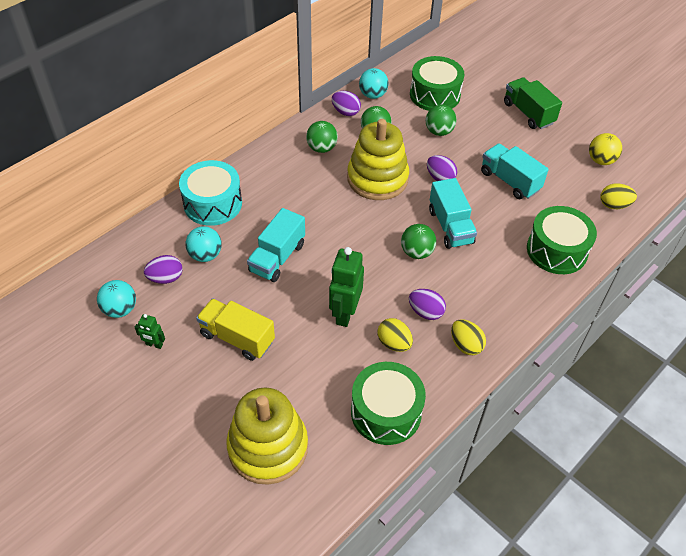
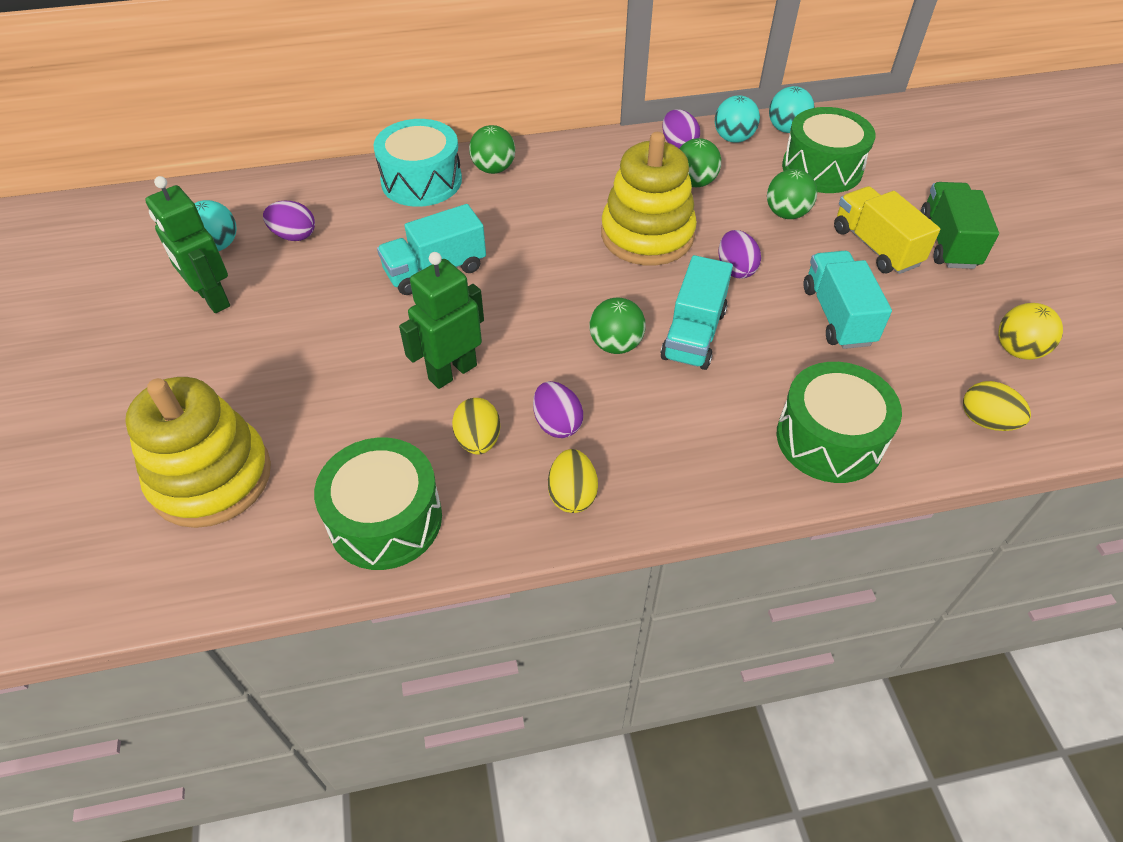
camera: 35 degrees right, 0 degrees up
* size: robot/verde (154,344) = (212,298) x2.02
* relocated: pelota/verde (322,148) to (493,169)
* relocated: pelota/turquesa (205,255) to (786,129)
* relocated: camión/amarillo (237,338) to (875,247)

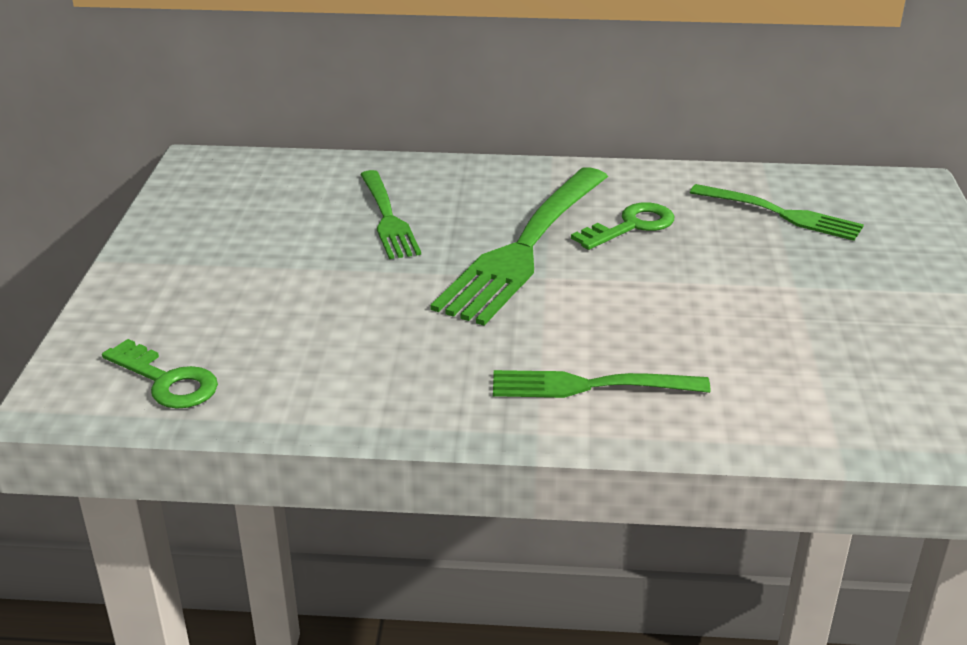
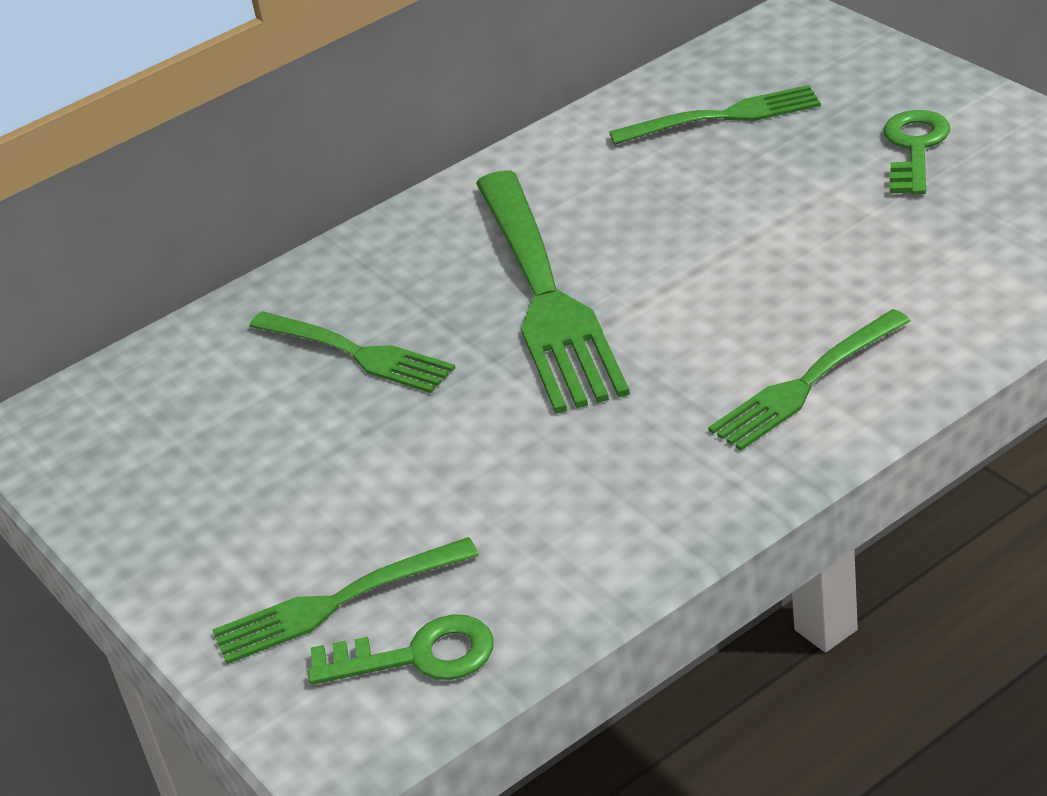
camera: 35 degrees left, 5 degrees up
* appeared: tenedor/verde (338,602)
* relocated: llave/verde (631,226) to (914,148)

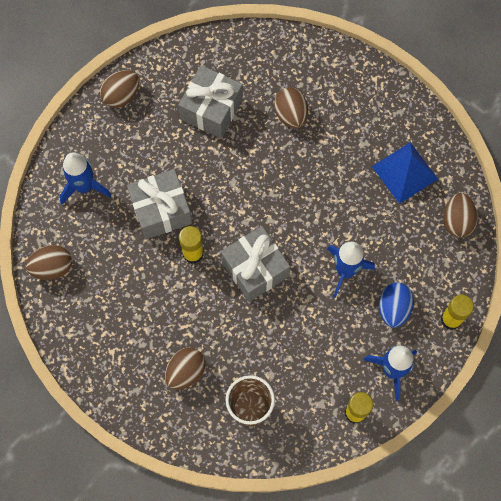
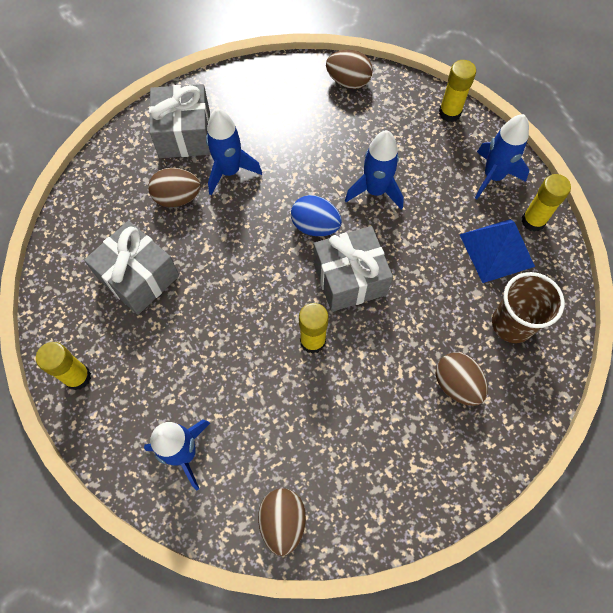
camera: 75 degrees left, 5 degrees down
* exchanged: huevo/marrón (121,95) to barra de pegamento/amarillo (78,377)
* relocated: regalo/gris (161,210) to (184,134)
* appeared: cohete/azul (229,171)
* relocated: huevo/azul (393,308) to (315,226)
* relocated: pirámide/azul (405,172) to (496,250)

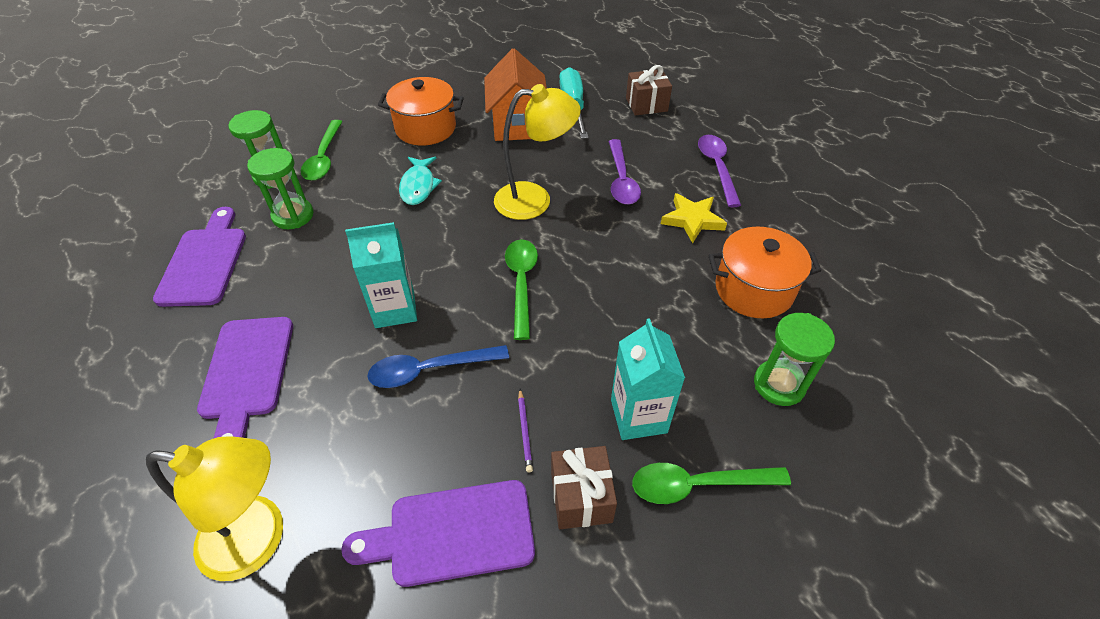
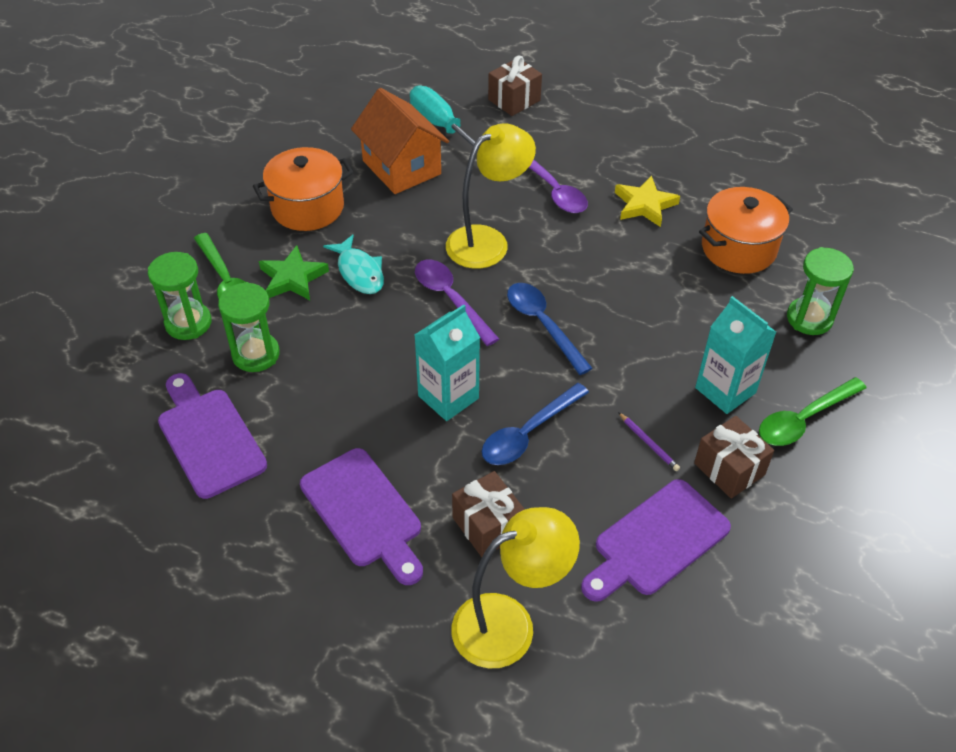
camera: 30 degrees left, 0 degrees up
* appeared: estrella/verde (292,278)
* relocated: cuchara/morado (717,168) to (450,299)
* appeared: regalo/marrón (488,526)
* colour: cuchara/verde (521,283) to cuchara/azul (543,324)

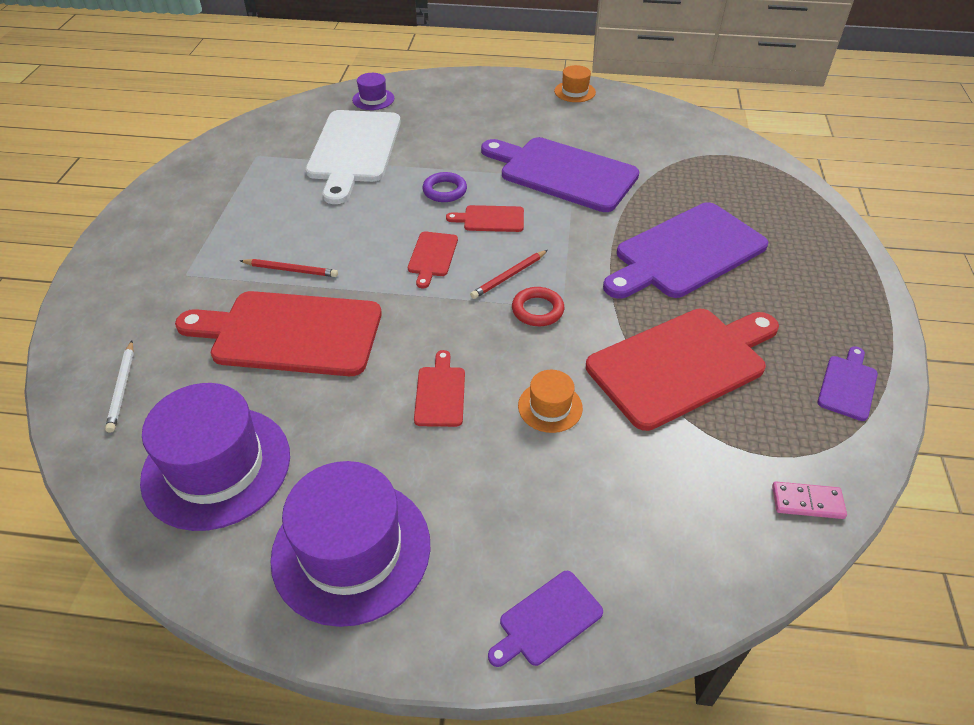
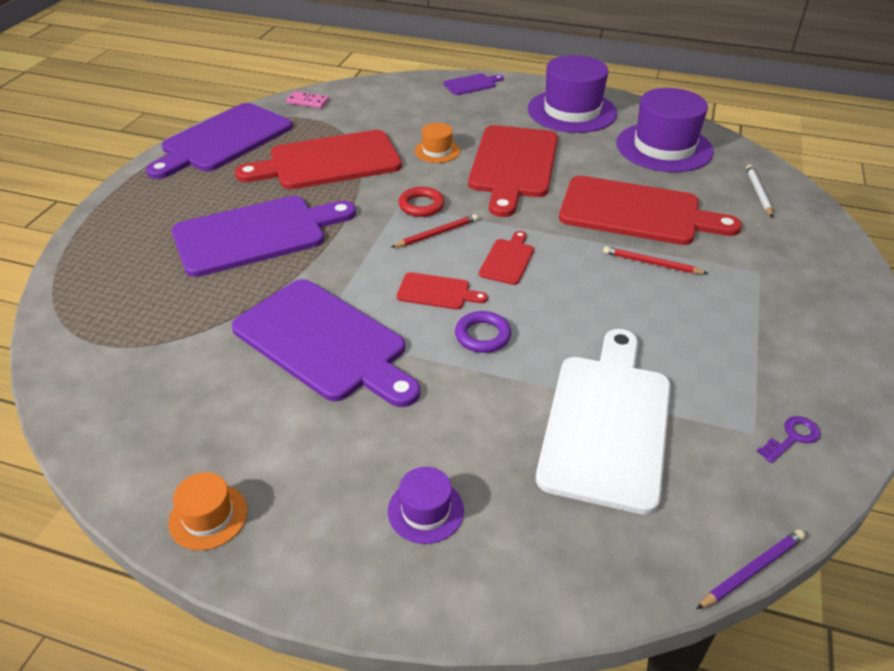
camera: 170 degrees left, 5 degrees down
* size: tabla de cortar/morado (848,385) = (223,140) x2.22
* relocated: sombrero/morado (373,99) to (425,510)
* size: tabla de cortar/rojo (440,393) = (513,165) x2.22
* appeared: lápiz/morado (751,570)
* appeared: llave/morado (792,438)

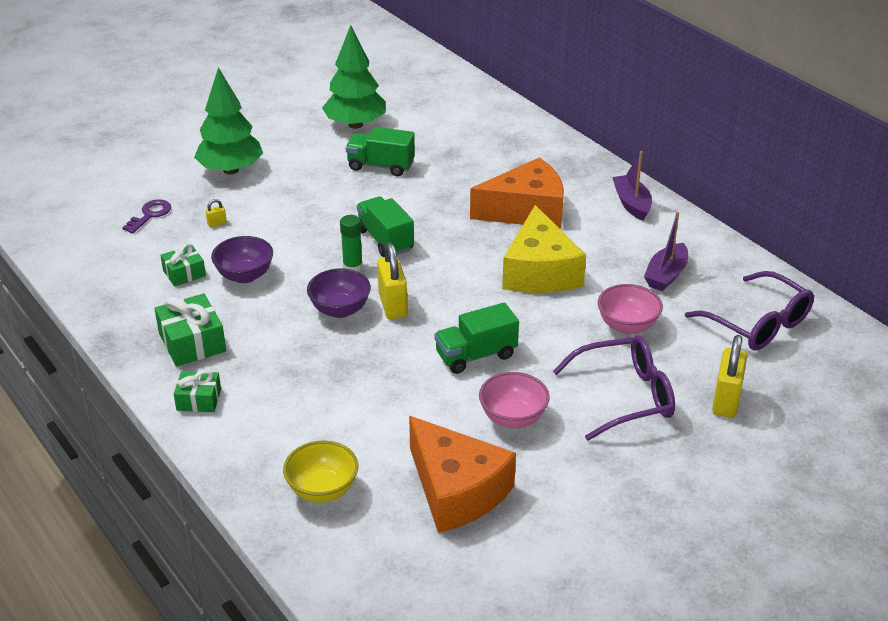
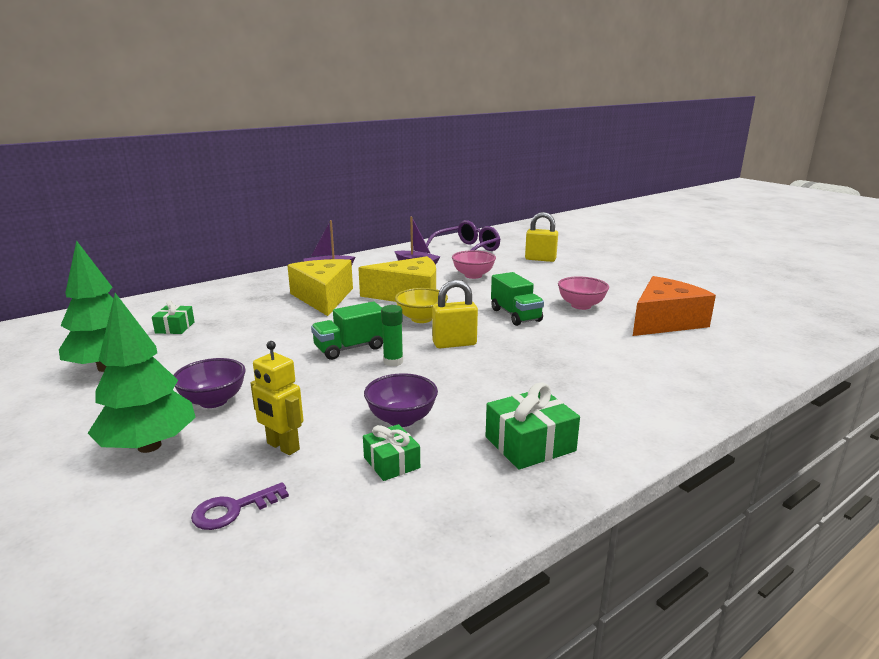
camera: 90 degrees left, 15 degrees down
* relocated: regalo/verde (199,399) to (175,327)
* relocated: cuenco/morado (340,310) to (213,401)
* spun: llave/morado (150,215) = (233,509) 60 degrees counterclockwise
* exchanged: candado/amarillo (217,223) to robot/amarillo (282,447)
* colour: queso/naranja (526,210) to queso/amarillo (323,297)
* relocated: cuenco/amarillo (322,490) to (421,319)
* missing: camión/verde (381,166)
* missing: gafas/morado (625,396)

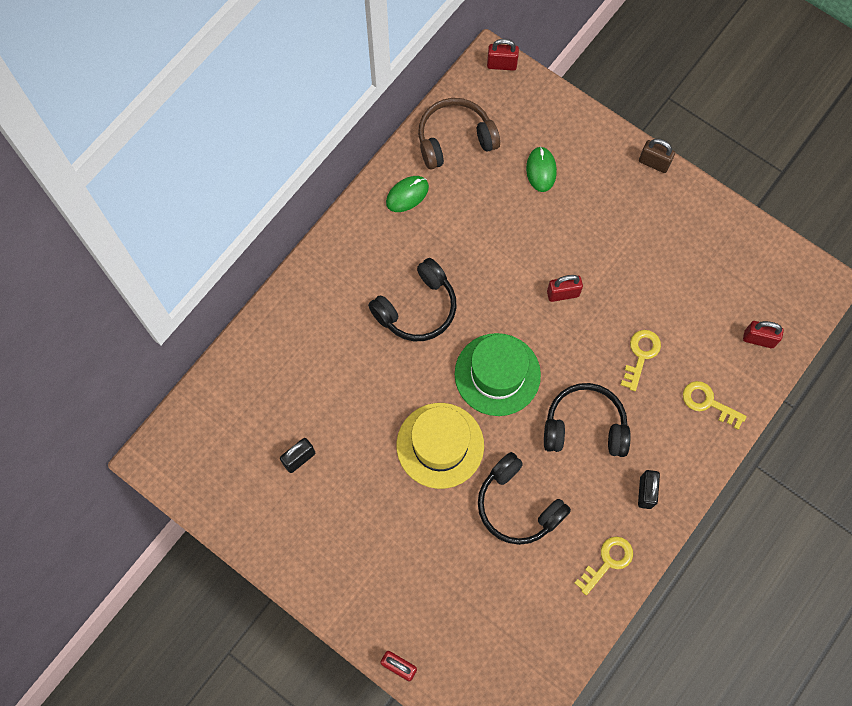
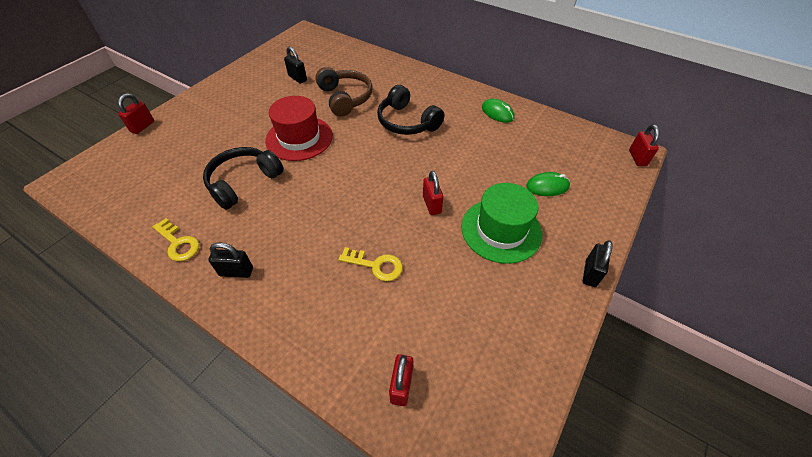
camera: 85 degrees right, 20 degrees down
* colour: sombrero/amarillo (440,445) to sombrero/rojo (299,138)
* relocated: auriculares/marrón (455,139) to (345,98)
* relocated: sombrero/verde (497,374) to (501,230)
* colour: candado/marrón (654,163) to candado/negro (590,273)
* missing: auriculares/negro (585,426)
* missing: llave/amarillo (708,403)

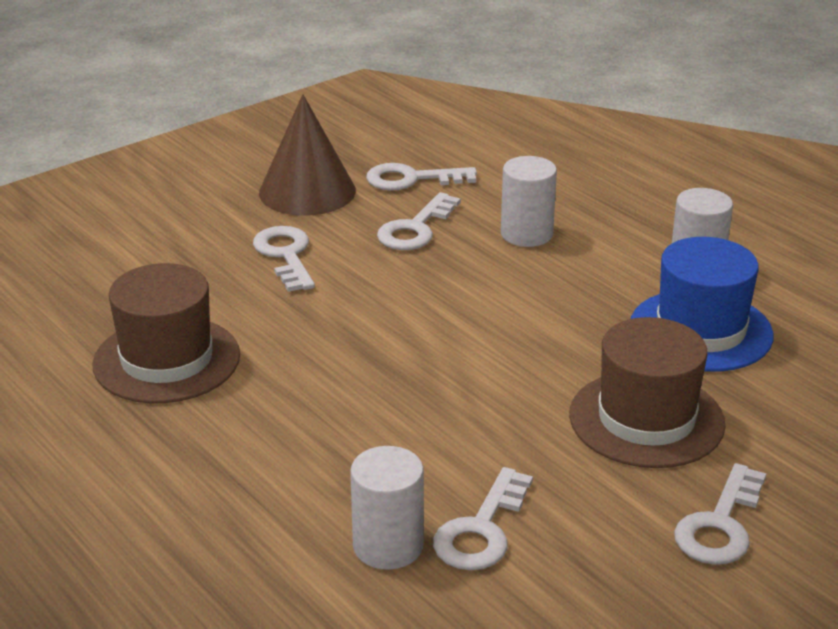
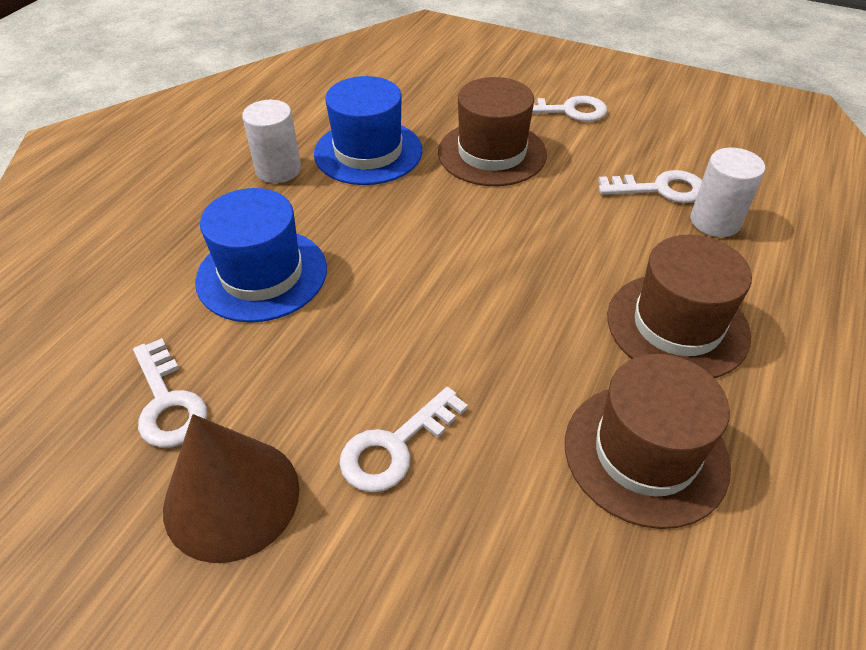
camera: 115 degrees left, 15 degrees up
* exchanged: cilindro/blanco (526,234) to sombrero/azul (262,274)
* appeared: sombrero/marrón (677,325)
* missing: llave/blanco (415,229)

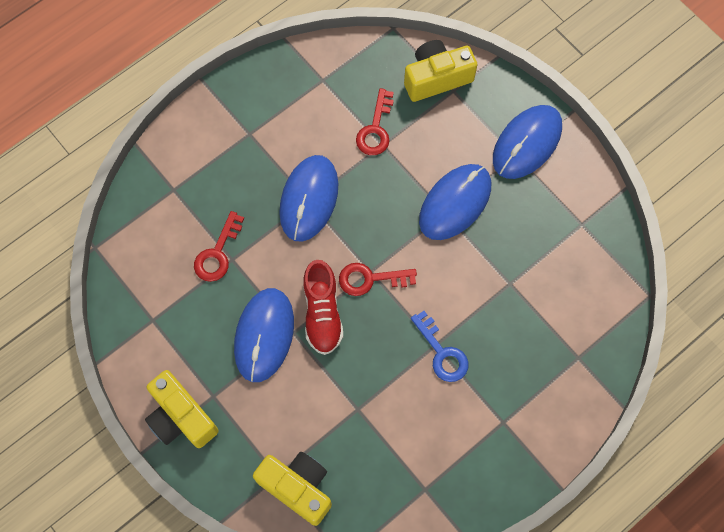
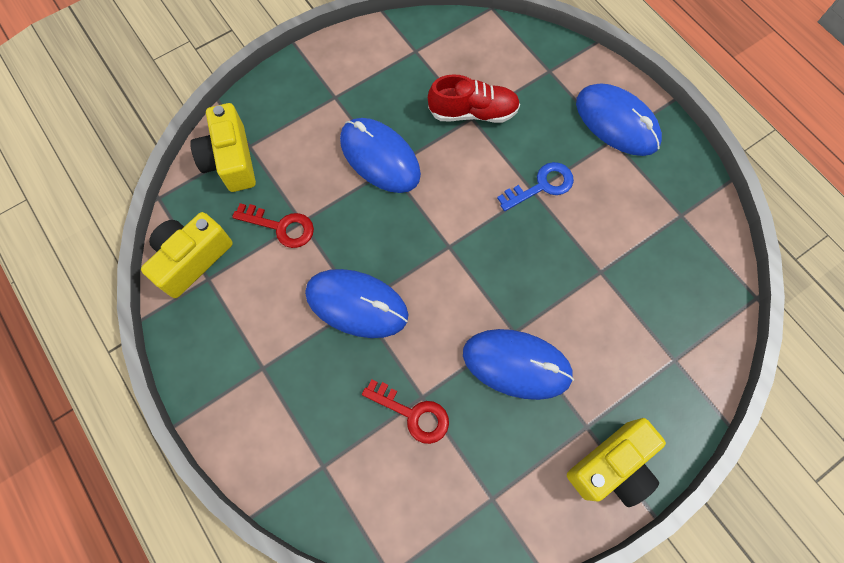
camera: 85 degrees left, 0 degrees up
* relocated: cámara/amarillo (297,487) to (192,259)
* relocated: zapato/rojo (322,313) to (473,112)
* relocated: ratón/azul (527,143) to (617,122)
* missing: llave/rojo (370,279)

